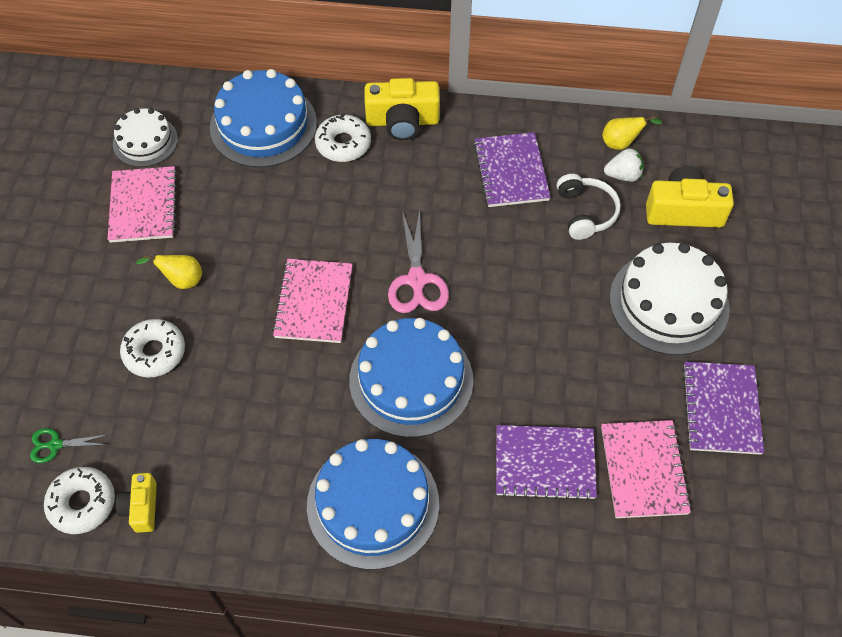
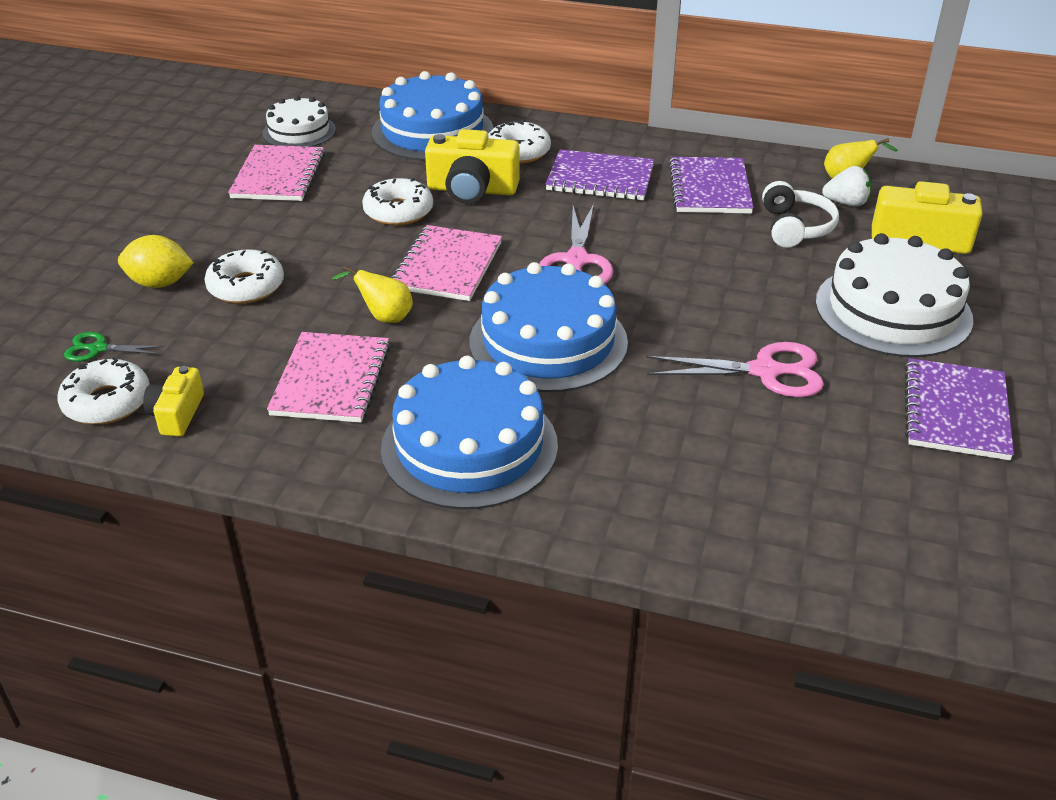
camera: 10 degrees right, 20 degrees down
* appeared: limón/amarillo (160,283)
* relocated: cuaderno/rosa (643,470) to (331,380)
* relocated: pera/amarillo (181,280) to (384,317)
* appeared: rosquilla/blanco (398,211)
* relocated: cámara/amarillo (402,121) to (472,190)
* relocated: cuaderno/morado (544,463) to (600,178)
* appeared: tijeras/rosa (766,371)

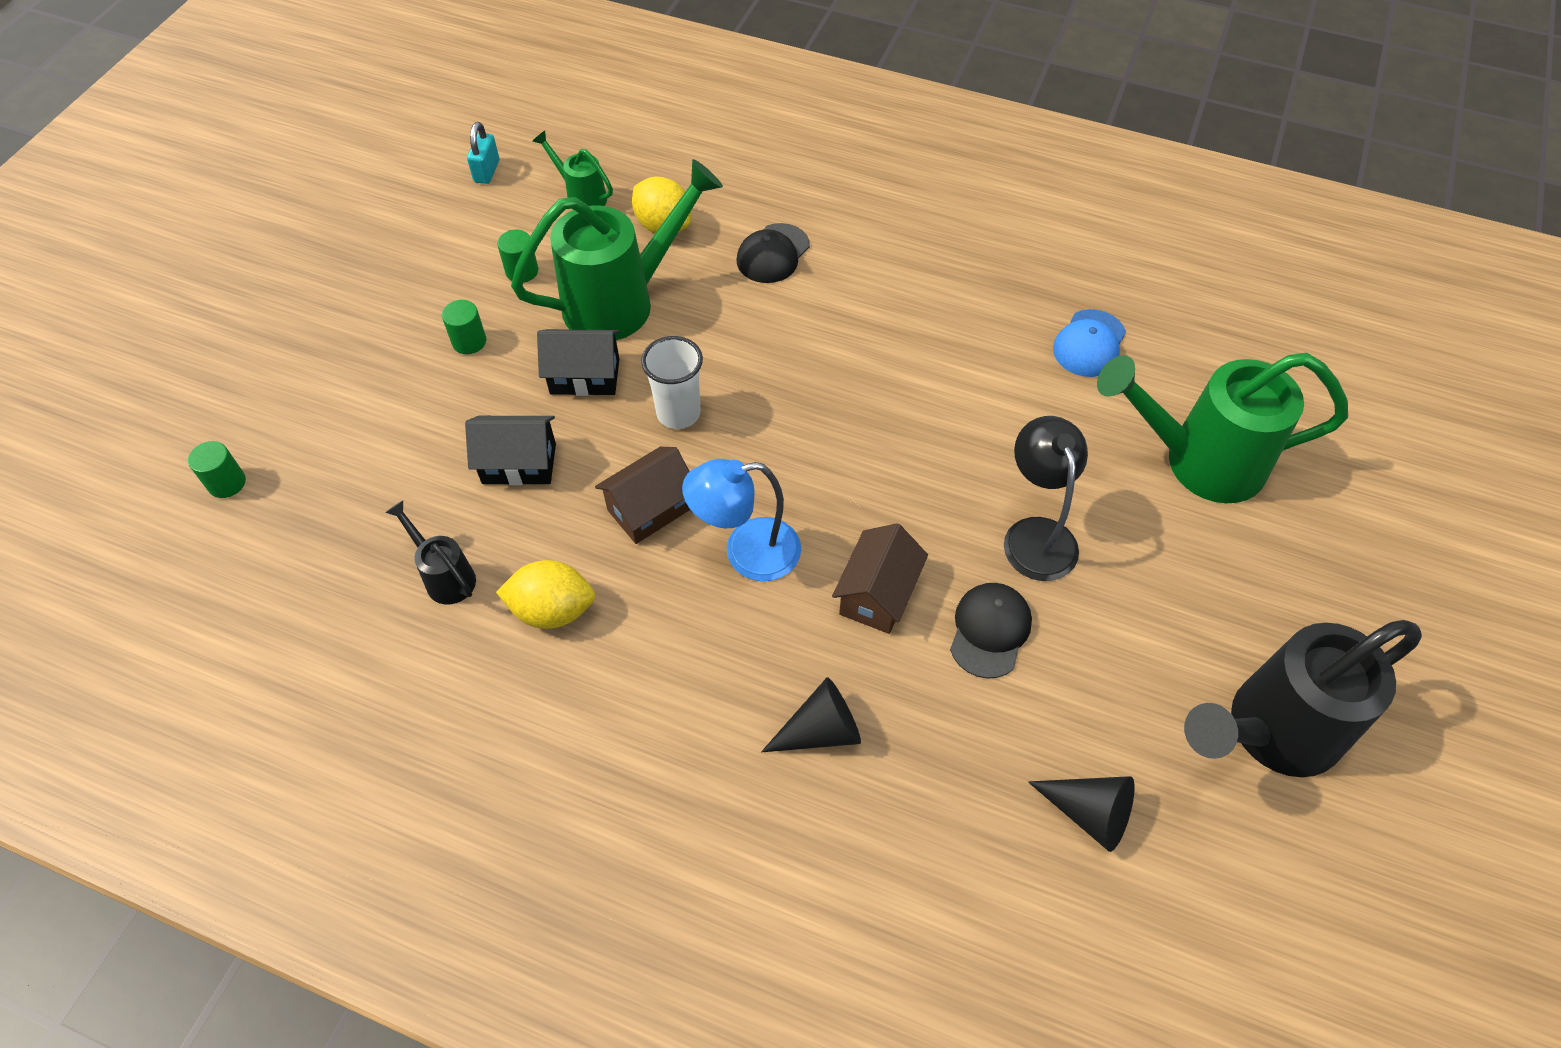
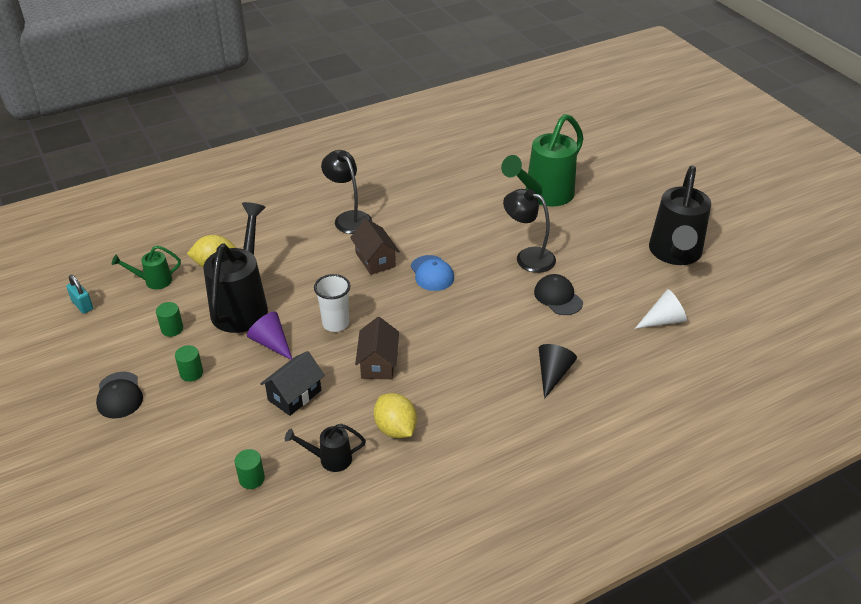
camera: 50 degrees left, 15 degrees down
* relocated: gorra/negro (773,254) to (119,395)
* colour: regadera/verde (623,301) to regadera/negro (243,304)
* relocated: cilindro/verde (227,483) to (251,479)
* exchanged: casa/negro (585,376) to cono/morado (271,343)
* appeared: lámpara/negro (349,218)
* relocated: casa/marrón (877,594) to (375,260)
* spun: limón/amarillo (552,610) = (395,429) 75 degrees counterclockwise
* relocated: gorra/azul (1089,344) to (432,273)
* colour: cono/negro (1089,813) to cono/blanco (663,320)
* missing: lámpara/azul (746,552)

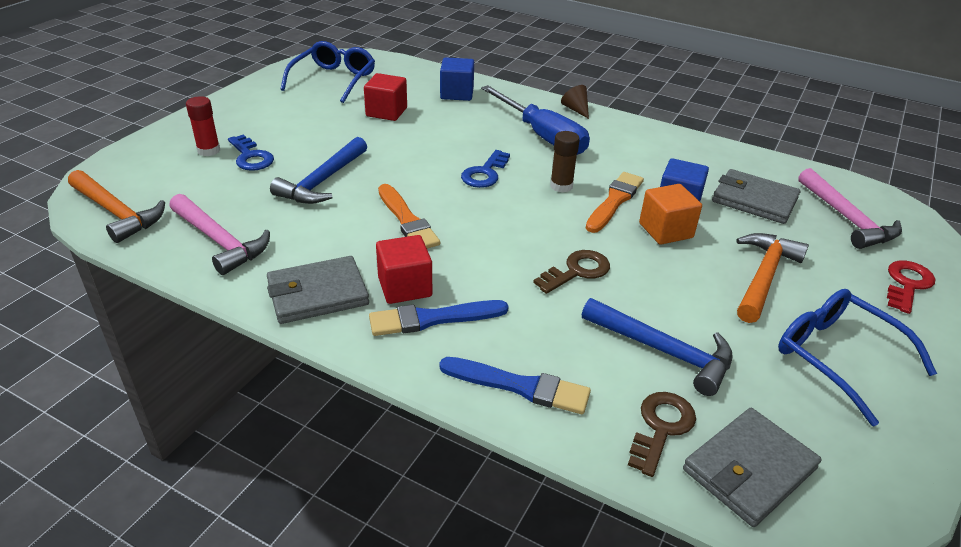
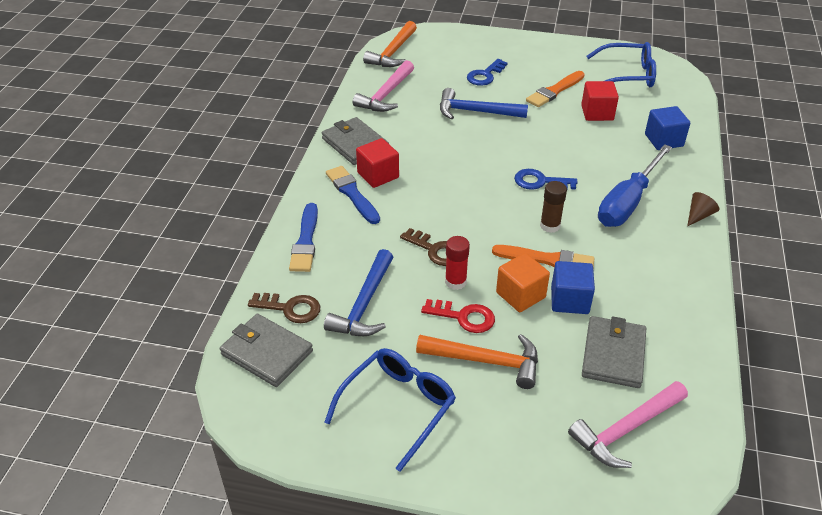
camera: 75 degrees right, 5 degrees up
* relocated: llave/rojo (907,284) to (464,317)
* relocated: barra de pegamento/rojo (209,150) to (455,282)
* relocated: pincel/naranja (407,220) to (554,91)

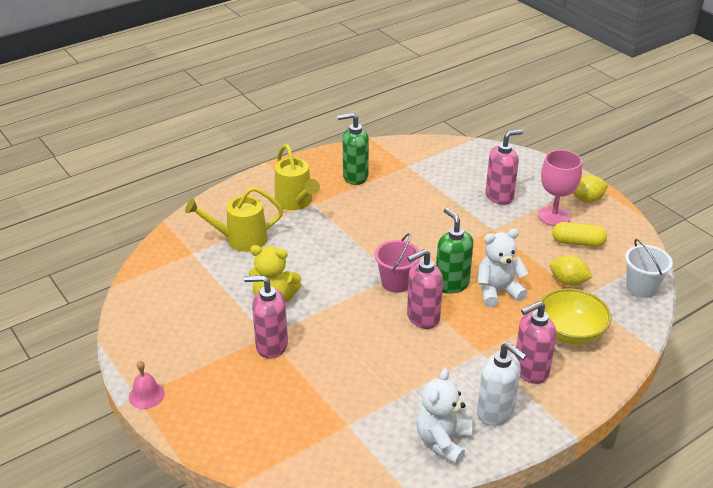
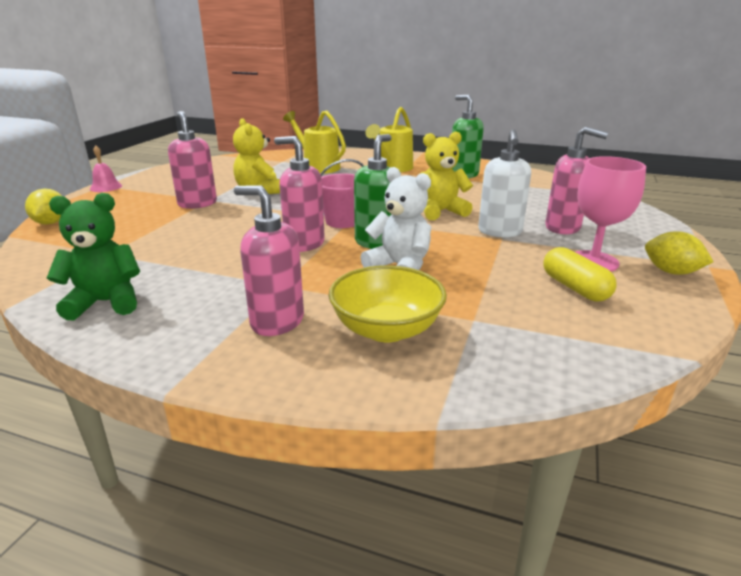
camera: 55 degrees right, 10 degrees down
* relocated: limón/amarillo (568,282) to (51,223)
* colour: osito/blanco (442,441) to osito/verde (106,302)
* appeared: osito/amarillo (440,211)
* relocated: dispensador de jabón/blanco (495,412) to (500,232)
* missing: balde/blanco (641,287)

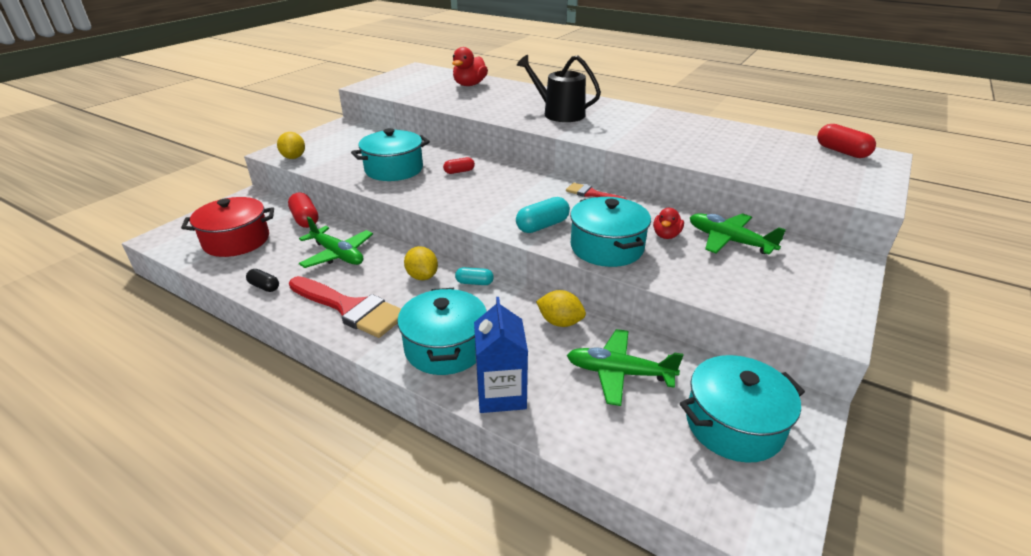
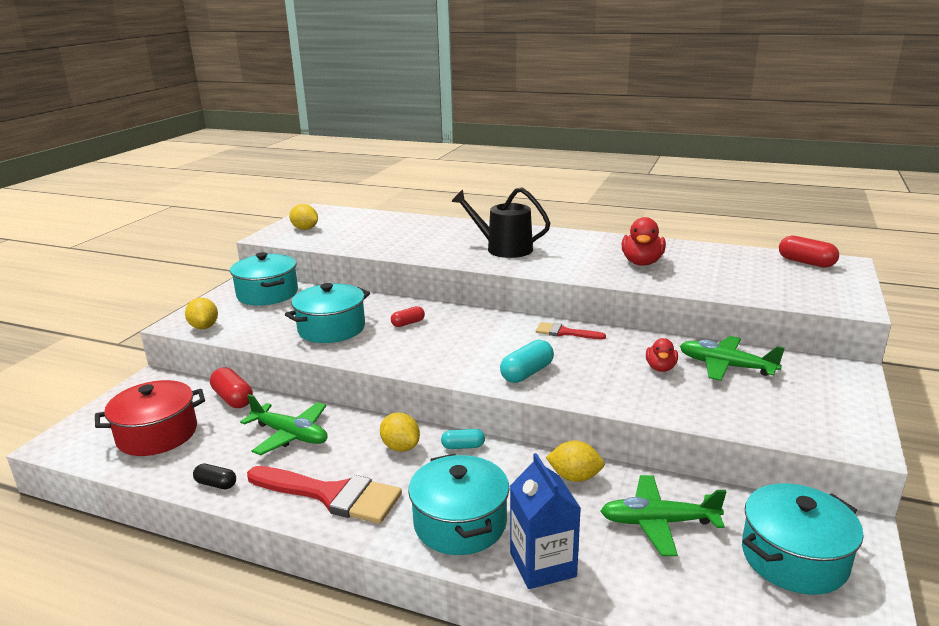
camera: 10 degrees left, 10 degrees down
* relocated: olla/turquesa (607,247) to (267,294)
* appeared: limón/amarillo (305,229)
* relocated: pato/rojo (469,85) to (642,262)

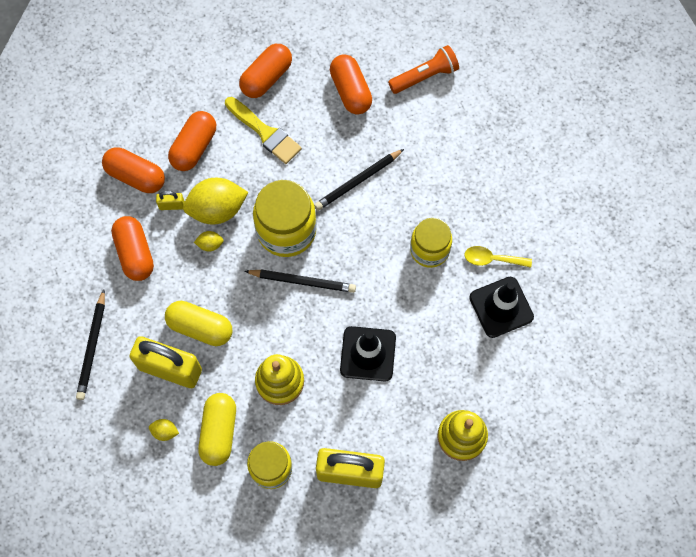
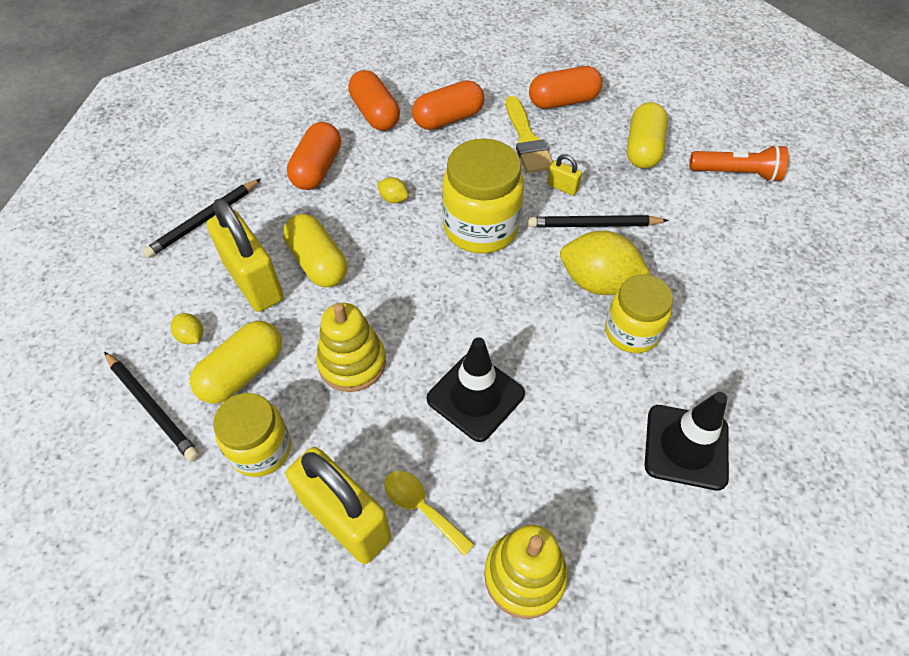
camera: 35 degrees right, 15 degrees down
* relocated: lápiz/negro (303,282) to (152,408)
* relocated: cuchara/amarillo (492,259) to (422,508)
* relocated: candado/amarillo (172,205) to (562,187)
* relocated: limón/amarillo (217,209) to (598,282)
* colour: cápsula/naranja (350,91) to cápsula/amarillo (643,149)

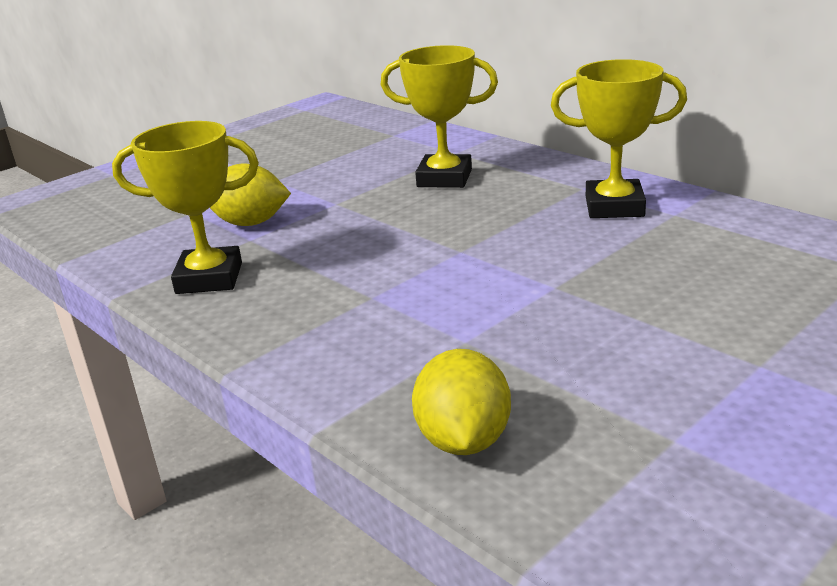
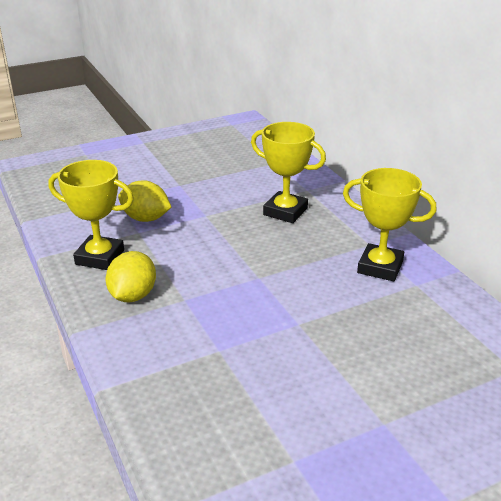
camera: 15 degrees right, 5 degrees up
* relocated: limón/amarillo (463,440) to (133,295)

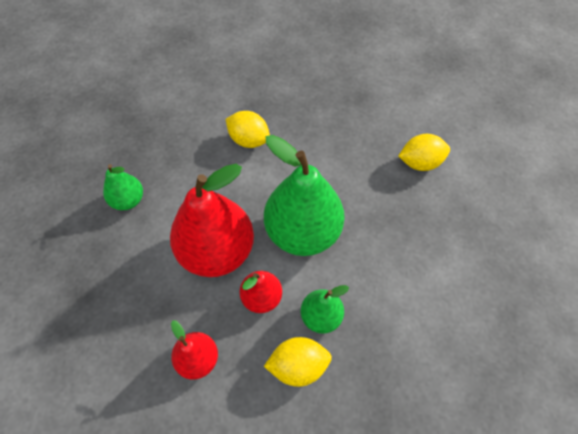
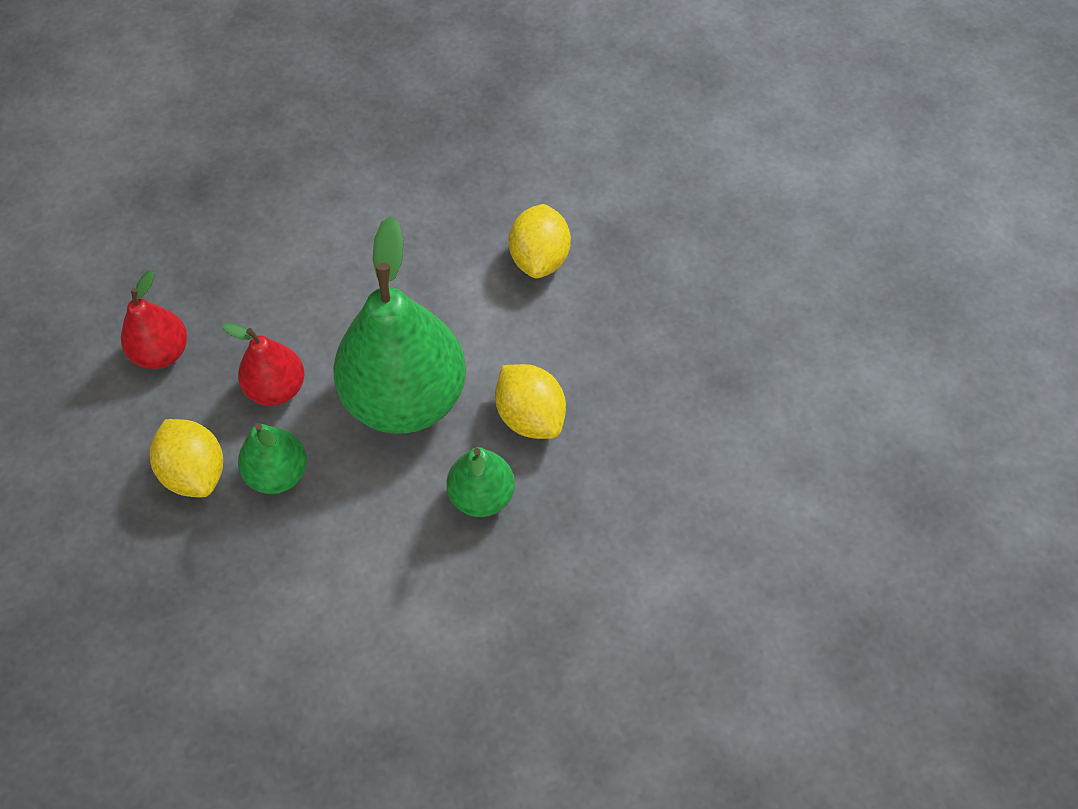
camera: 65 degrees right, 0 degrees up
* relocated: pera/verde (128,200) to (481,496)
* relocated: limón/amarillo (420,163) to (530,416)
* missing: pera/rojo (217,251)

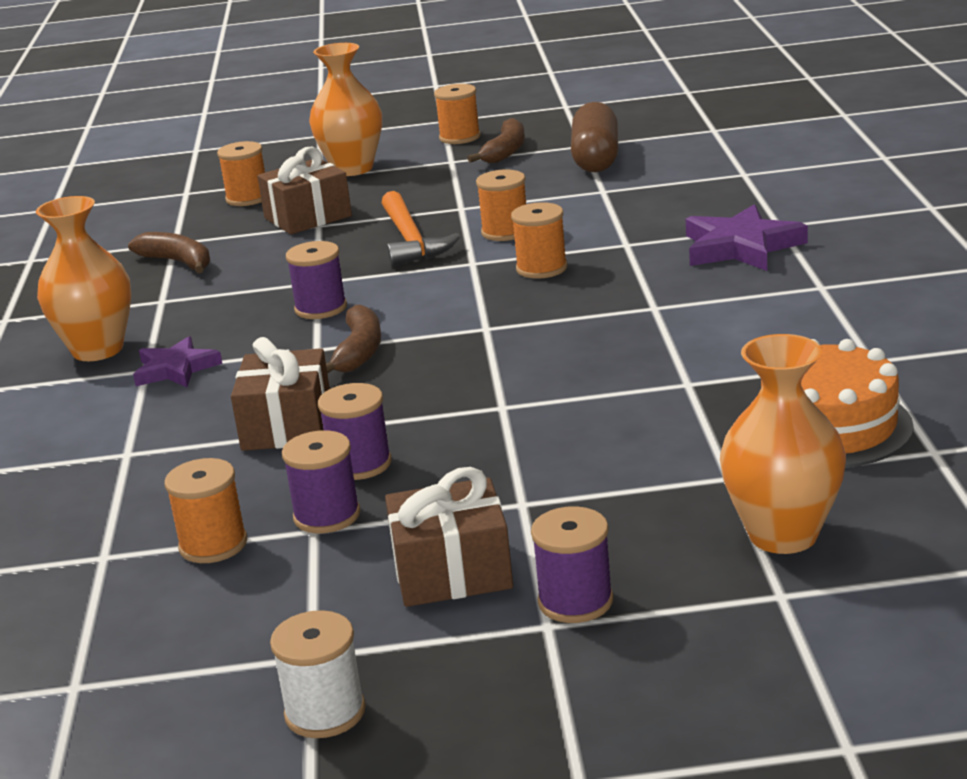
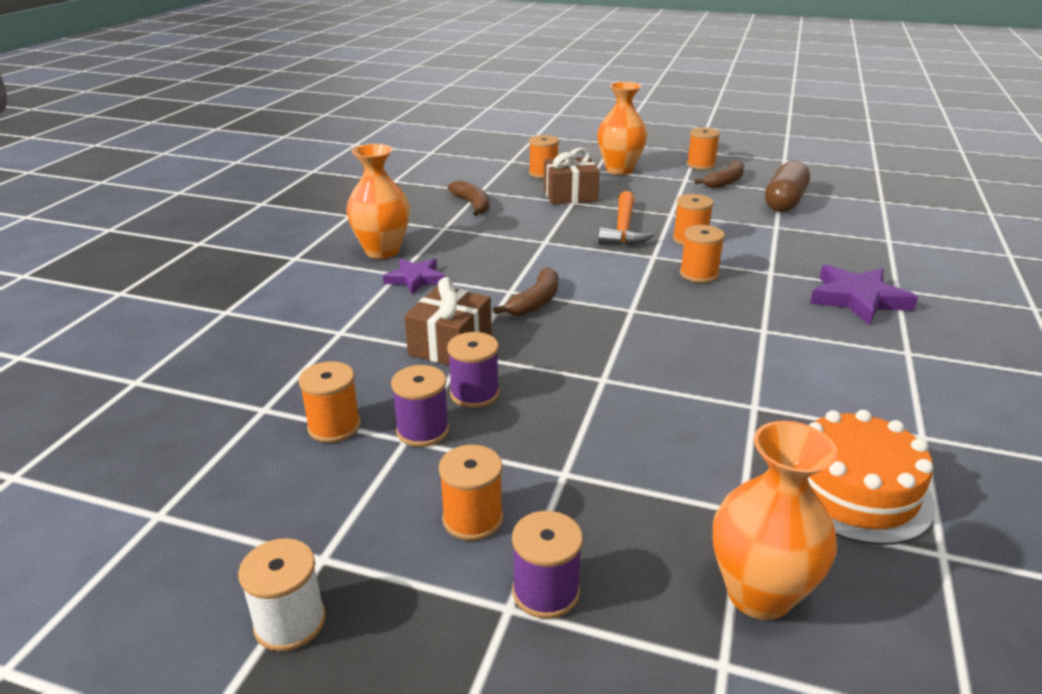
camera: 20 degrees right, 5 degrees up
* exchanged: regalo/marrón (452,571) to carrete/naranja (472,519)
* missing: carrete/morado (321,308)

